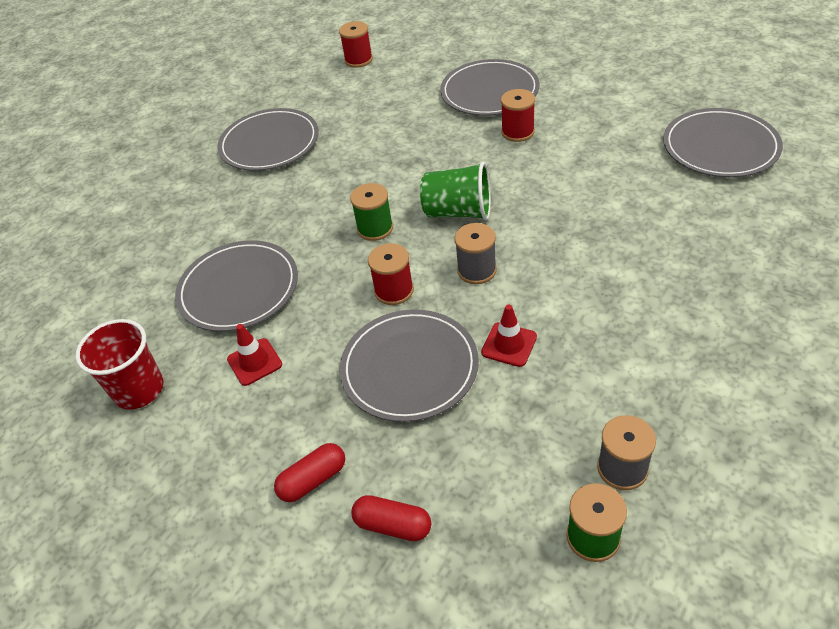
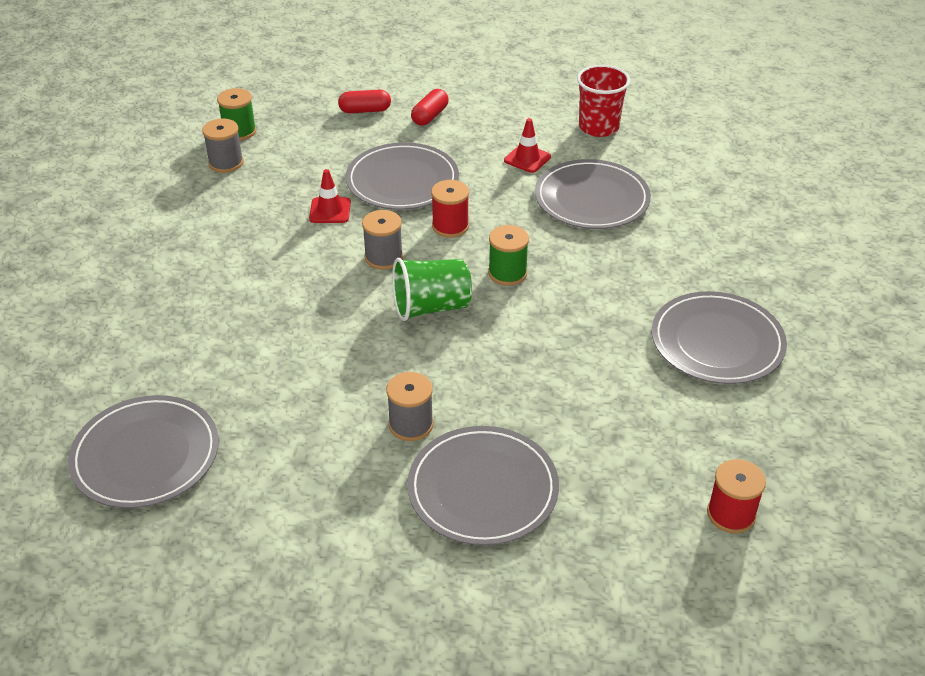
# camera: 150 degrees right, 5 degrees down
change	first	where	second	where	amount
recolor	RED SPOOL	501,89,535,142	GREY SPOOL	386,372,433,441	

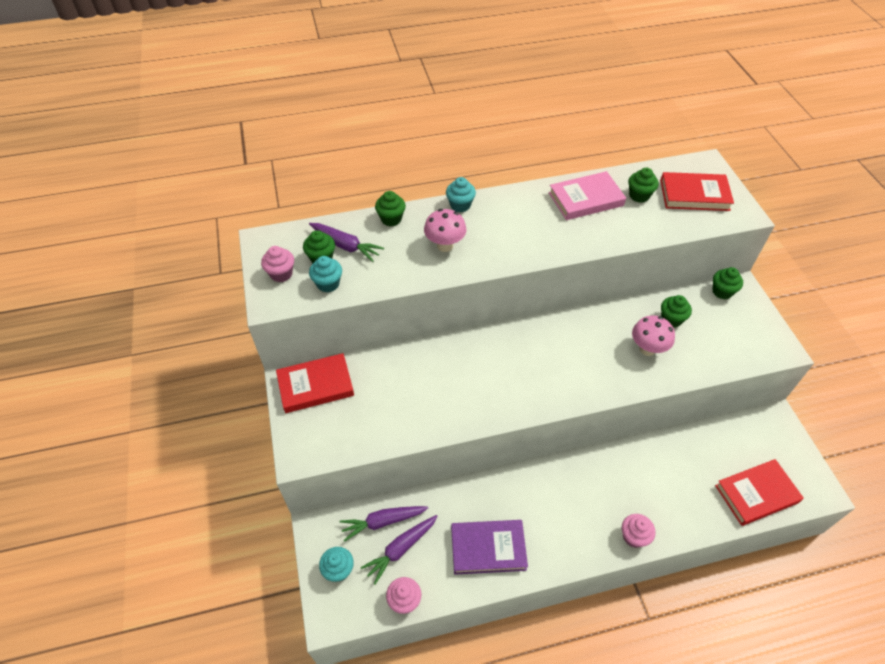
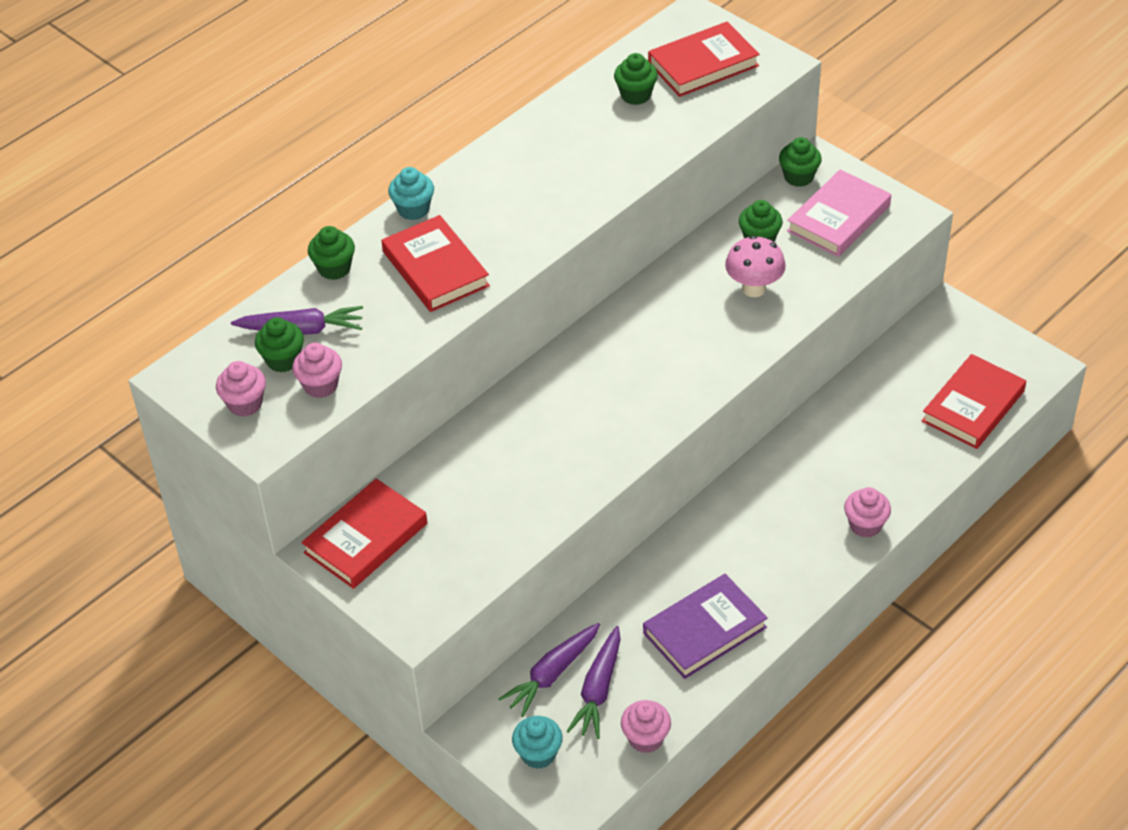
# camera: 30 degrees left, 5 degrees down
change	first	where	second	where	amount
recolor	TURQUOISE CUPCAKE	309,256,342,292	PINK CUPCAKE	292,343,342,398	
replace	PINK MUSHROOM	424,209,466,252	RED BOOK	381,215,490,312	
move	PINK BOOK	549,171,626,220		787,169,891,257	

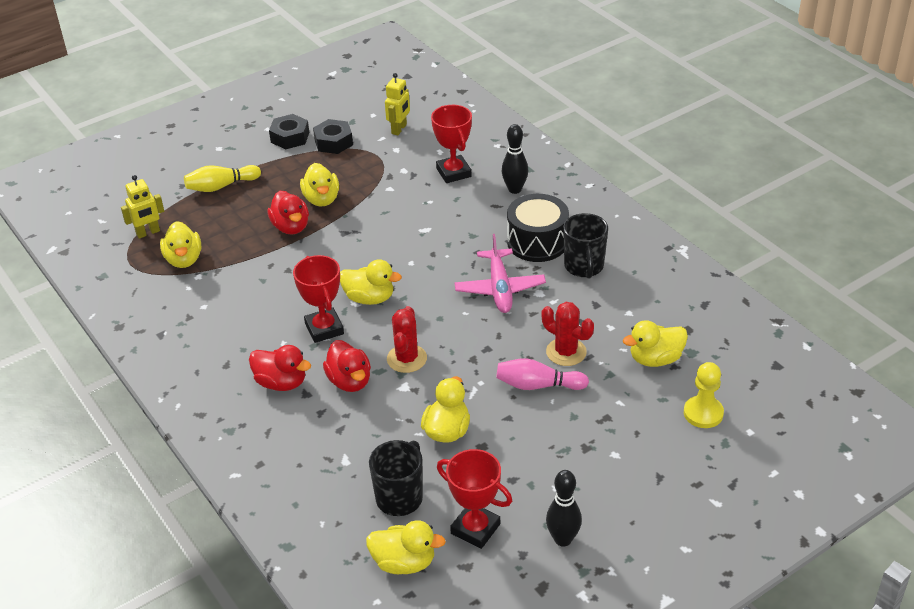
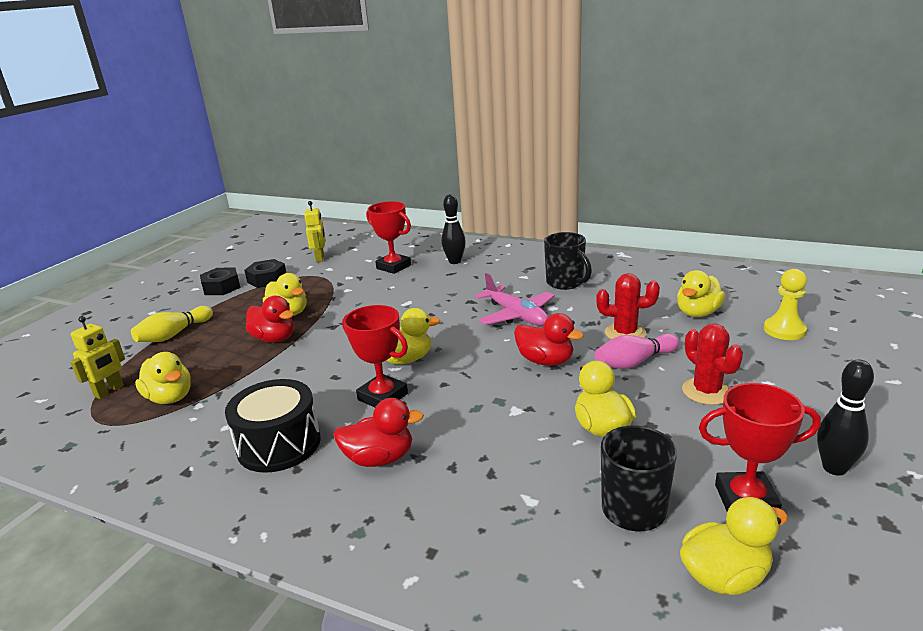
# camera: 30 degrees left, 15 degrees down
change	first	where	second	where	amount
move	BLACK DRUM	507,194,569,262		225,379,321,473	
move	RED DUCK	323,340,371,392		514,313,584,366	
move	RED CACTUS	387,306,427,373		682,323,743,405	

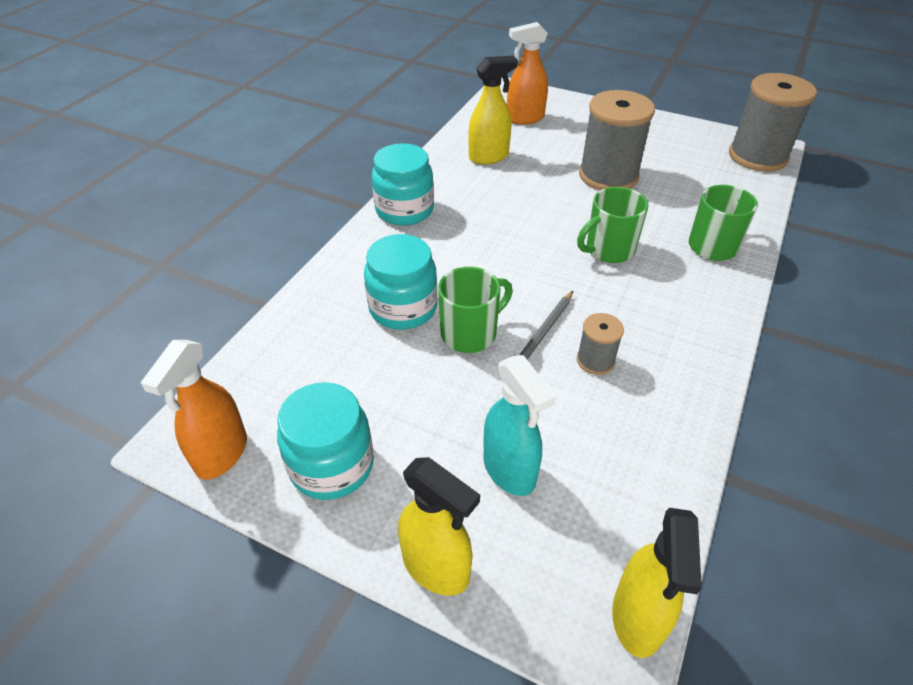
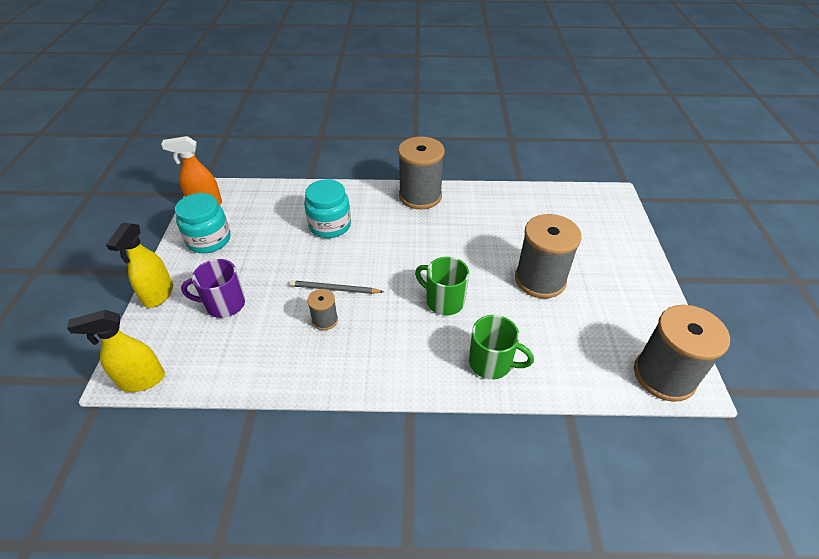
# camera: 65 degrees right, 0 degrees up
change	first	where	second	where	amount
replace	TURQUOISE SPRAY BOTTLE	484,355,556,496	PURPLE MUG	181,259,245,318	
replace	TURQUOISE JAR	372,143,434,226	GREY SPOOL	398,137,445,209	
delete	GREEN MUG	438,267,513,353			
delete	YELLOW SPRAY BOTTLE	468,56,518,164			
delete	ORANGE SPRAY BOTTLE	507,22,548,124			

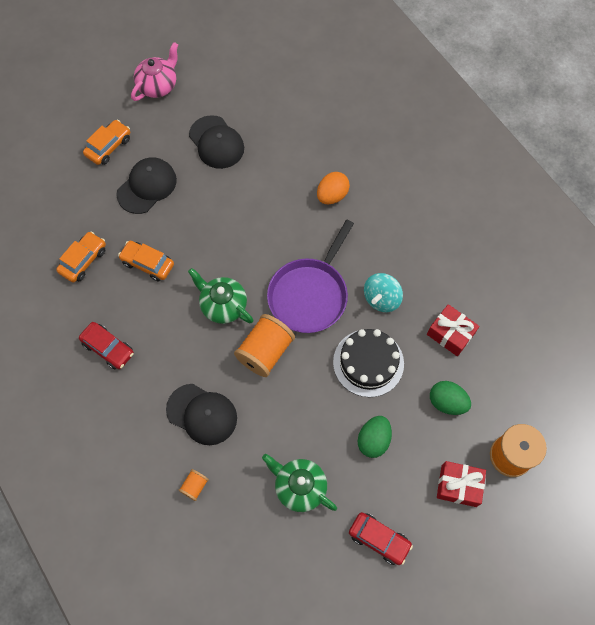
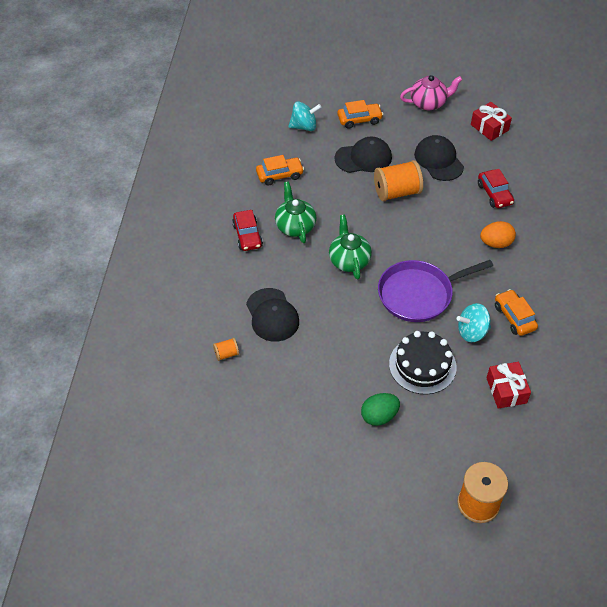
# camera: 40 degrees right, 15 degrees down
change	first	where	second	where	amount
move	GREEN TEAPOT	262,454,337,512		275,181,316,243	
insert			TURQUOISE SPINNING TOP	288,101,321,131	
move	ORANGE SPOOL	234,314,295,377		374,160,423,201	
rotate	BLACK CAP	189,115,244,169		414,135,464,181	150 degrees clockwise
move	RED GIFT	437,461,486,507		471,102,512,141	
move	RED CAR	349,512,413,565		478,169,514,208	
move	ORANGE CAR	118,241,174,282		495,289,538,336	
delete	GREEN EGG	430,381,471,415			

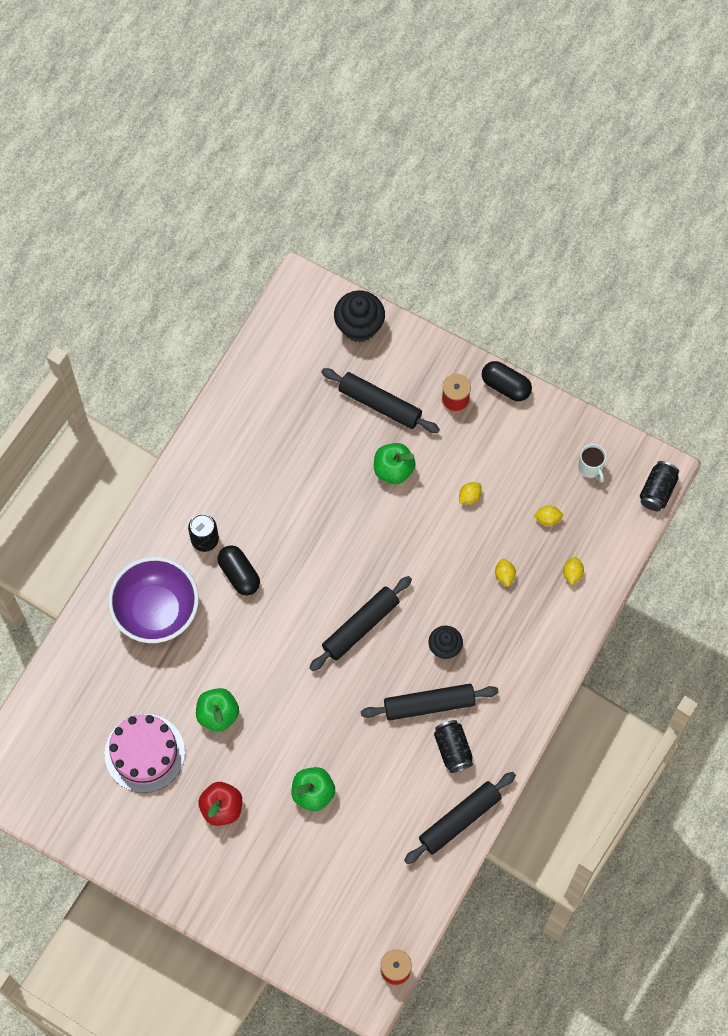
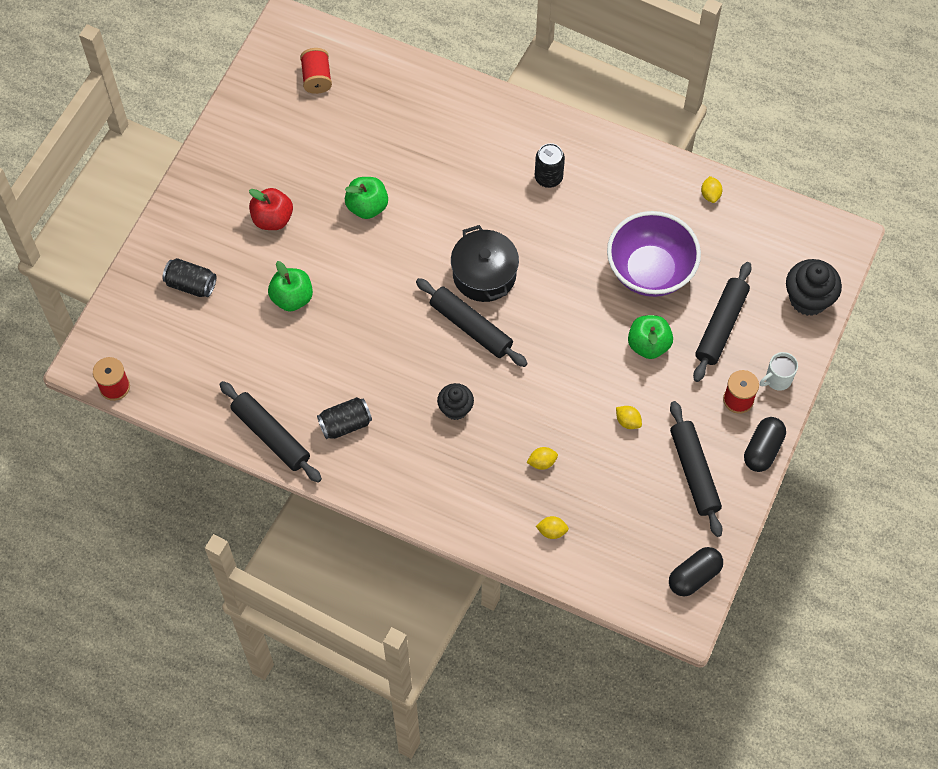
# camera: 85 degrees right, 5 degrees down
change	first	where	second	where	amount
move	BLACK CAN	640,461,679,511		162,258,216,297	
insert			RED SPOOL	300,48,332,94	
insert			BLACK POT	451,225,519,302	
move	PURPLE BOWL	108,557,199,643		607,211,701,297	
move	BLACK CAPSULE	217,545,260,596		669,547,723,597	
move	BLACK ROLLING PIN	361,684,499,721		670,401,722,537	
move	YELLOW LEMON	534,505,563,526		701,176,722,203	
move	WHITE MUG	578,444,606,482		760,352,798,391	
delete	PINK CAKE	104,714,185,793			

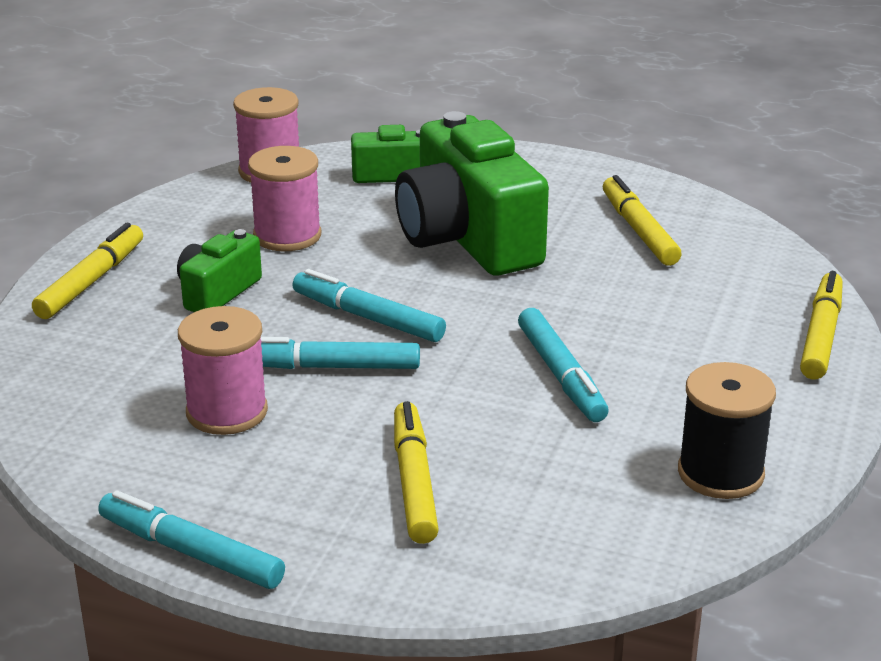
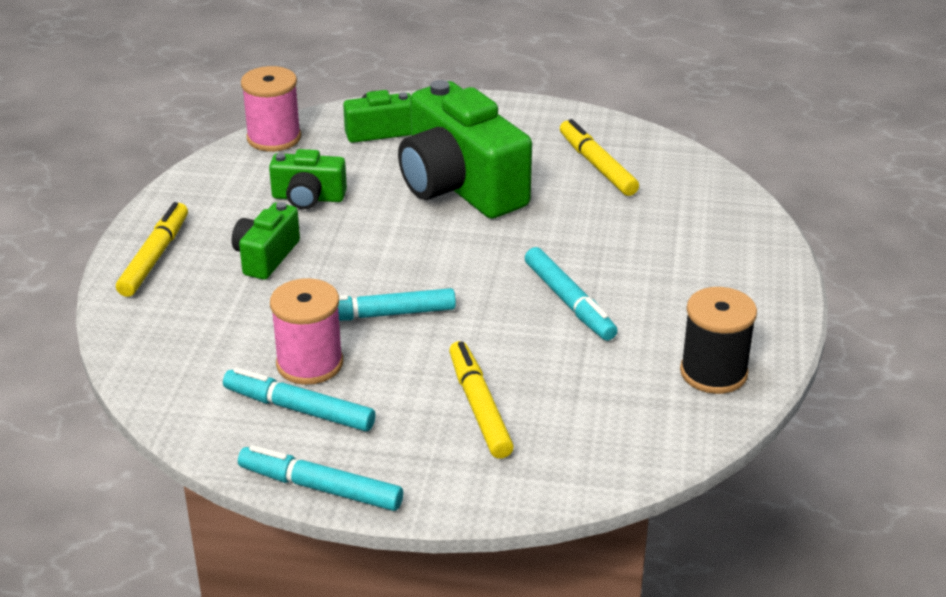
# camera: 10 degrees left, 5 degrees up
change	first	where	second	where	amount
move	TURQUOISE MARKER	292,269,446,342		223,367,376,431	
replace	PINK SPOOL	248,146,321,251	GREEN CAMERA	269,149,347,209	
delete	YELLOW MARKER	800,271,843,379			

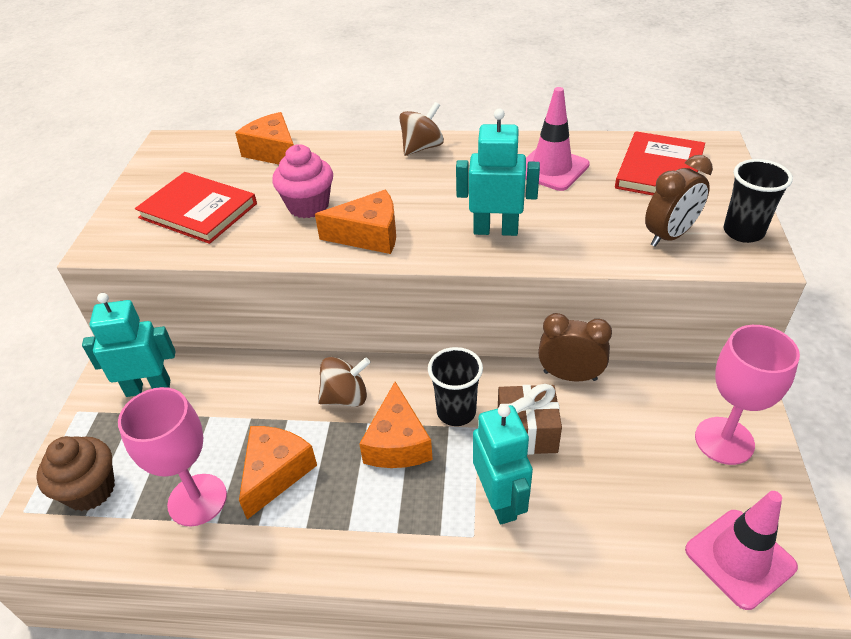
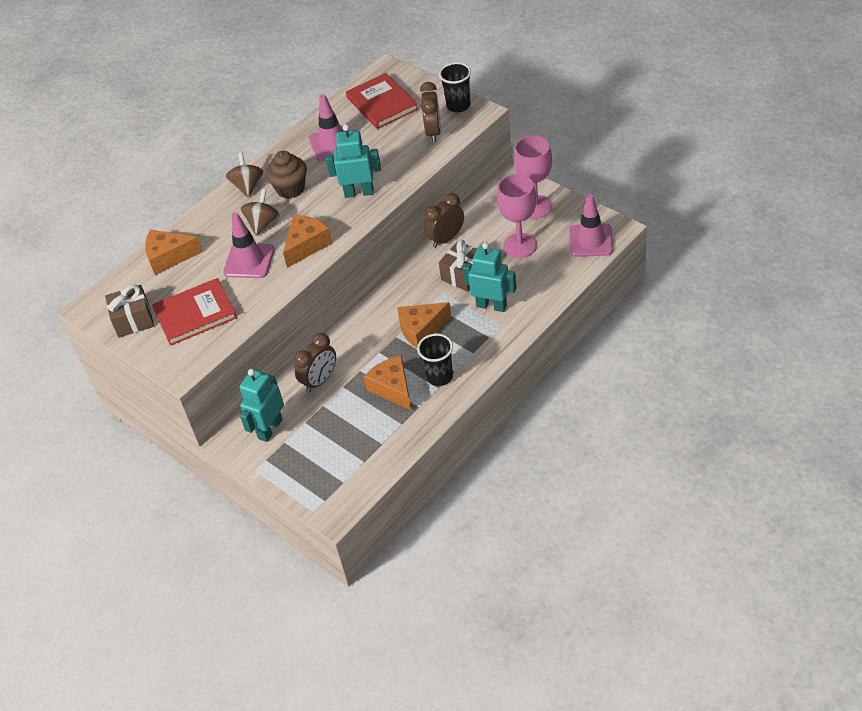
# camera: 50 degrees left, 5 degrees up
change	first	where	second	where	amount
insert			BROWN GIFT	105,285,154,338	
replace	PINK CUPCAKE	272,144,333,218	PINK TRAFFIC CONE	223,212,275,278	
move	BROWN SPINNING TOP	318,357,371,407		241,189,280,236	
move	BROWN CUPCAKE	36,436,115,511		266,151,307,199	
insert			BROWN CLOCK	294,333,336,392	
rotate	TURQUOISE ROBOT	456,108,540,236		326,124,381,198	45 degrees clockwise
rotate	ORANGE CHEESE	359,382,433,468		397,302,451,348	120 degrees clockwise
move	BLACK CUP	428,347,483,426		417,334,453,386	
move	PINK GOBLET	118,387,227,526		497,174,537,258	

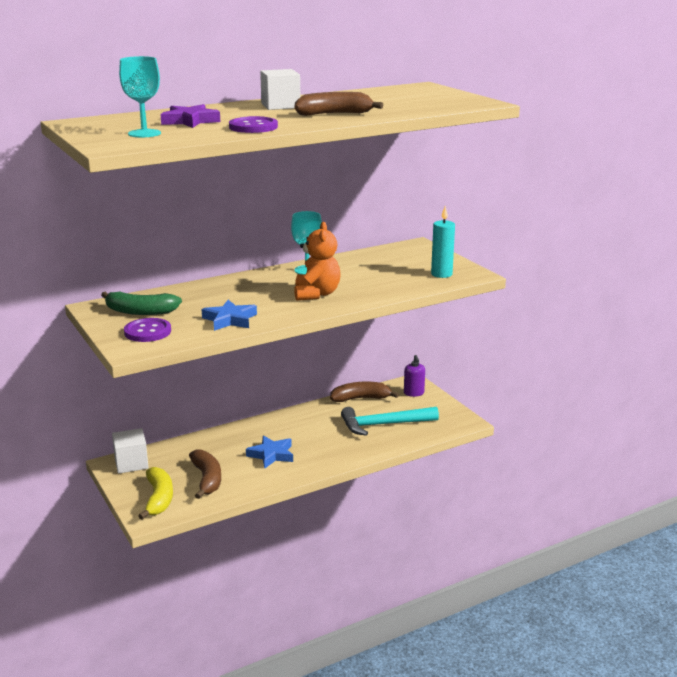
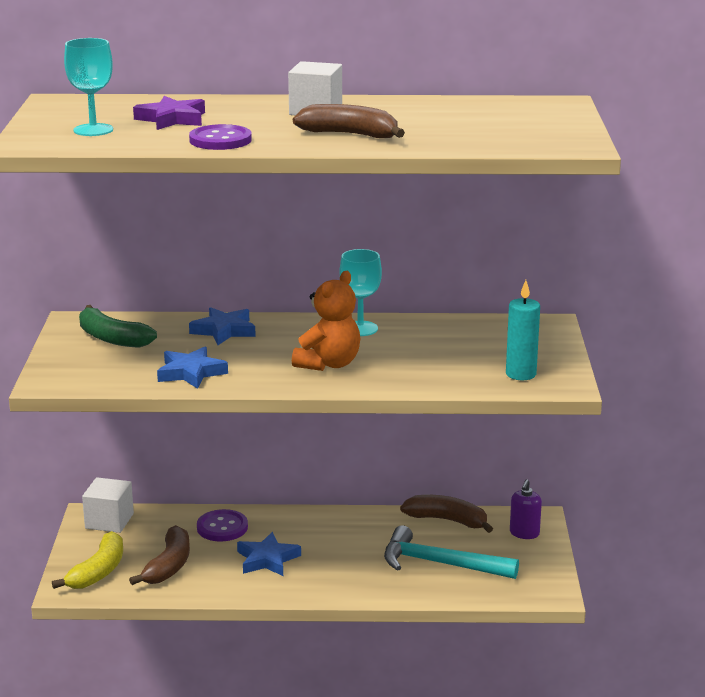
# camera: 30 degrees right, 0 degrees up
change	first	where	second	where	amount
insert			BLUE STAR	189,307,256,345	
move	PURPLE BUTTON	124,318,171,342		197,509,248,541	

